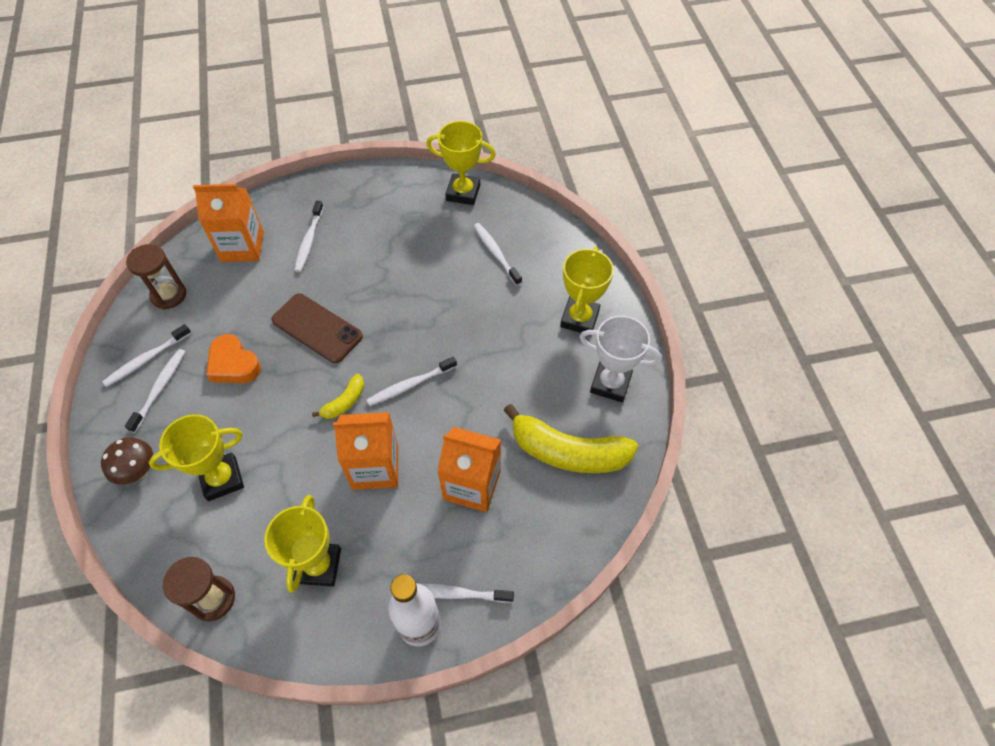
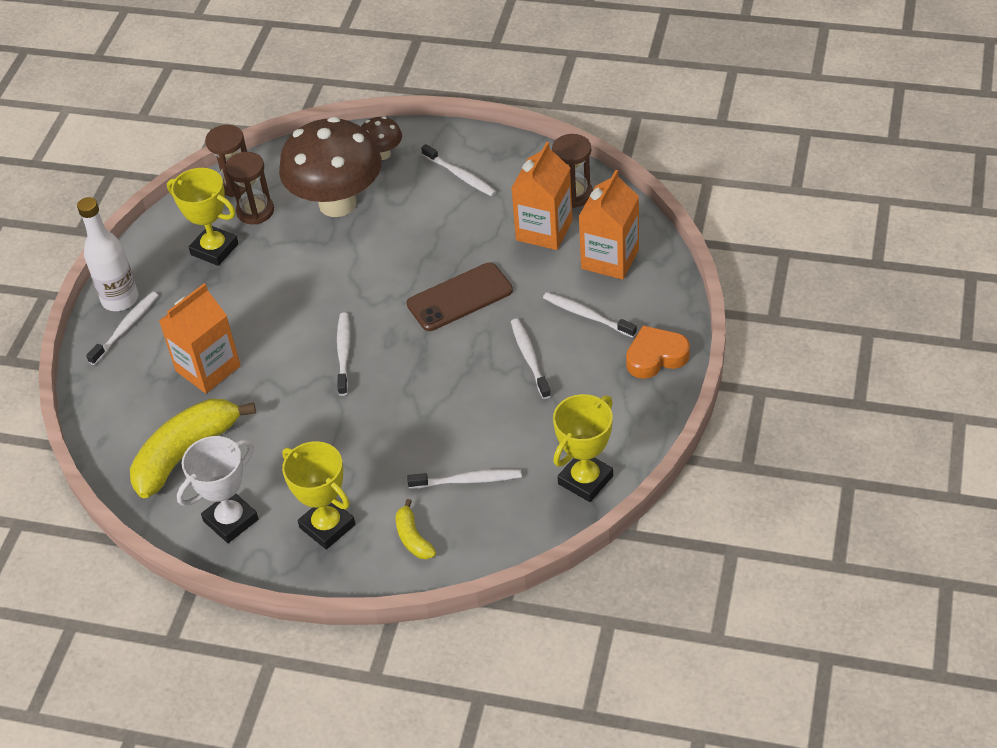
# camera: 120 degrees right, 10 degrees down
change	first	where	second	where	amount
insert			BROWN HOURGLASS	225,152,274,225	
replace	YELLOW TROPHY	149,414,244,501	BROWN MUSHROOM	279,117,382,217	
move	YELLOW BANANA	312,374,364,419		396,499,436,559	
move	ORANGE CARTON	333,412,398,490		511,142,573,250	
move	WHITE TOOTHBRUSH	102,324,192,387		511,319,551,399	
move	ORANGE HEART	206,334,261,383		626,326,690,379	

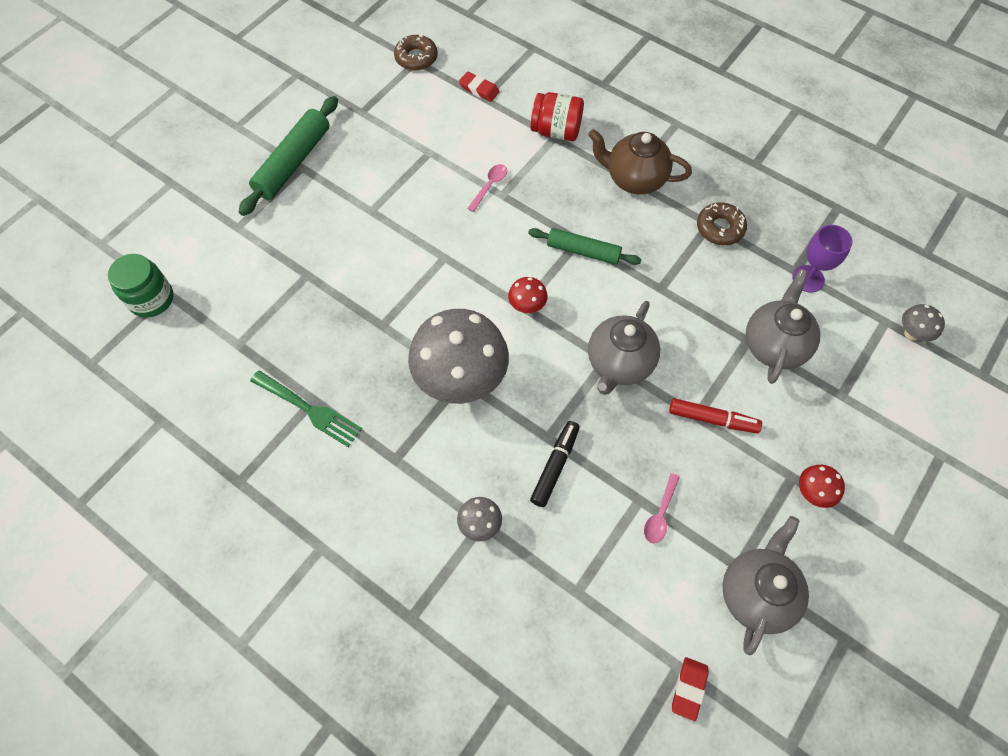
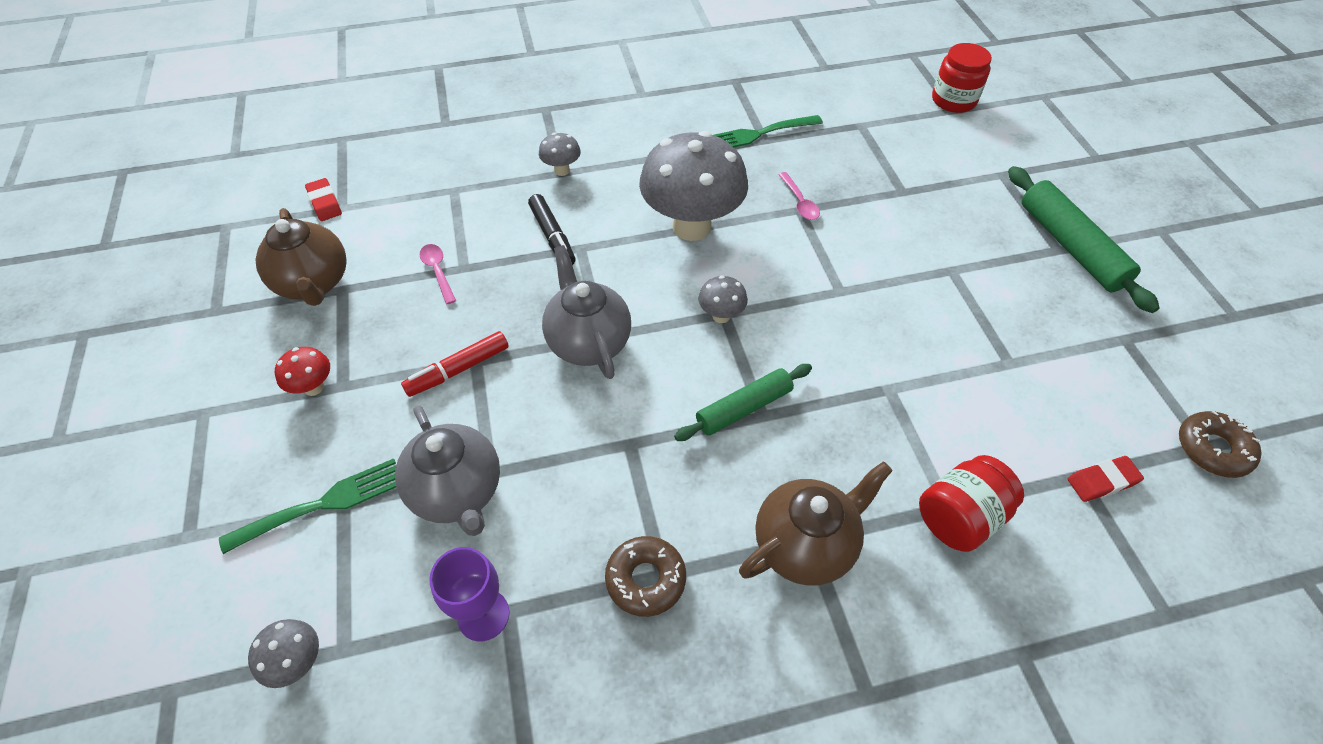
# camera: 130 degrees right, 10 degrees down
change	first	where	second	where	amount
insert			GREEN FORK	219,458,396,554	
recolor	GREY TEAPOT	723,516,809,656	BROWN TEAPOT	255,208,347,306	
recolor	RED MUSHROOM	508,277,548,313	GREY MUSHROOM	698,275,748,323	
move	PINK SPOON	467,164,507,212		778,172,820,220	
recolor	GREEN JAR	108,254,174,318	RED JAR	932,43,992,113	

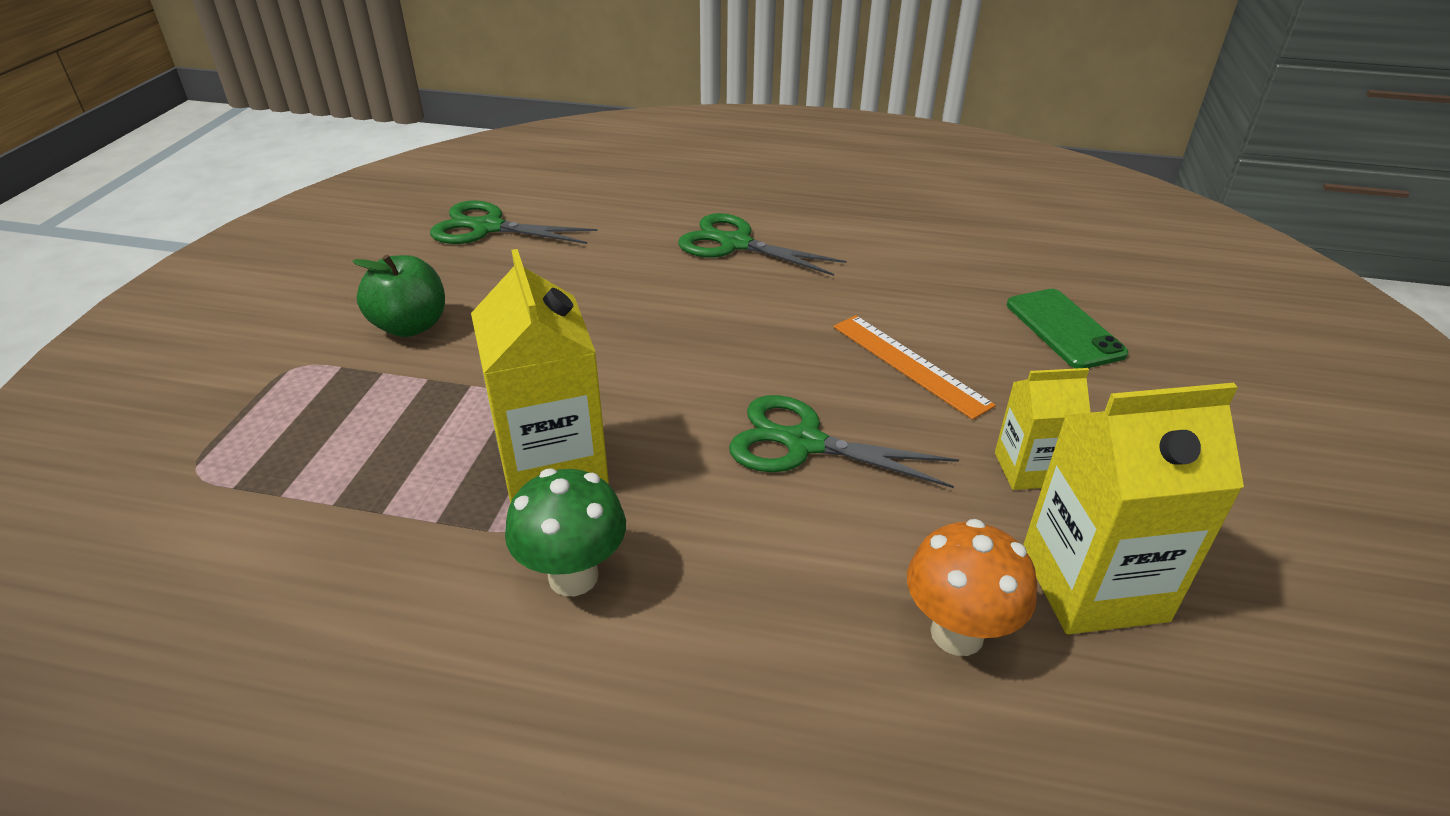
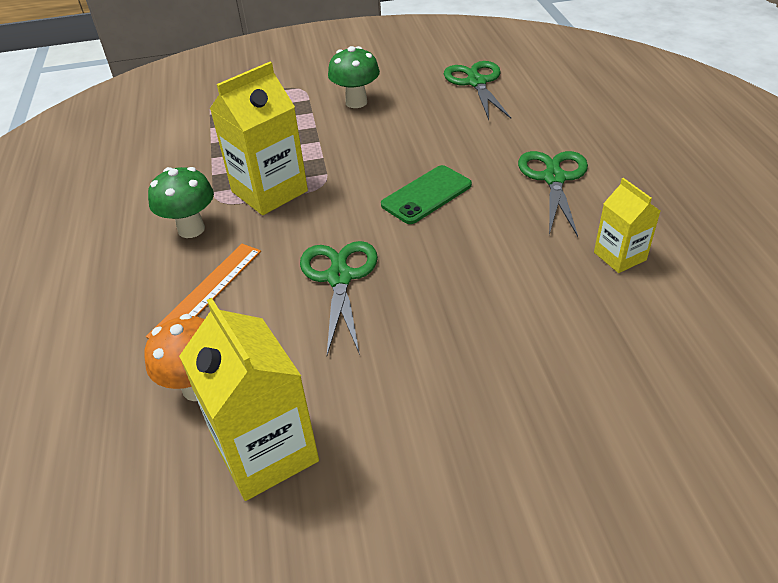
# camera: 70 degrees right, 5 degrees up
change	first	where	second	where	amount
move	ORANGE RULER	833,315,996,420		146,244,261,339	
replace	GREEN APPLE	352,254,445,337	GREEN MUSHROOM	328,46,380,108	
move	GREEN PHONE	1007,289,1129,368		381,165,472,224	
move	YELLOW CARTON	995,368,1091,490		594,178,660,273	

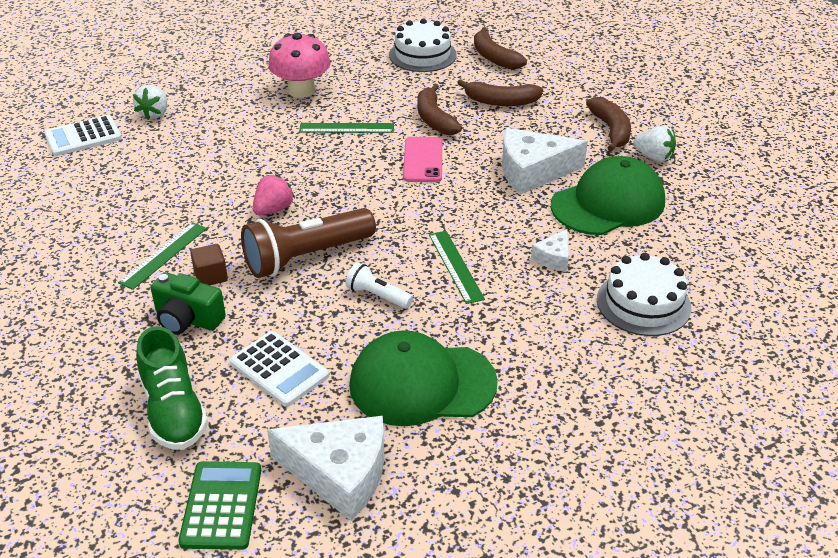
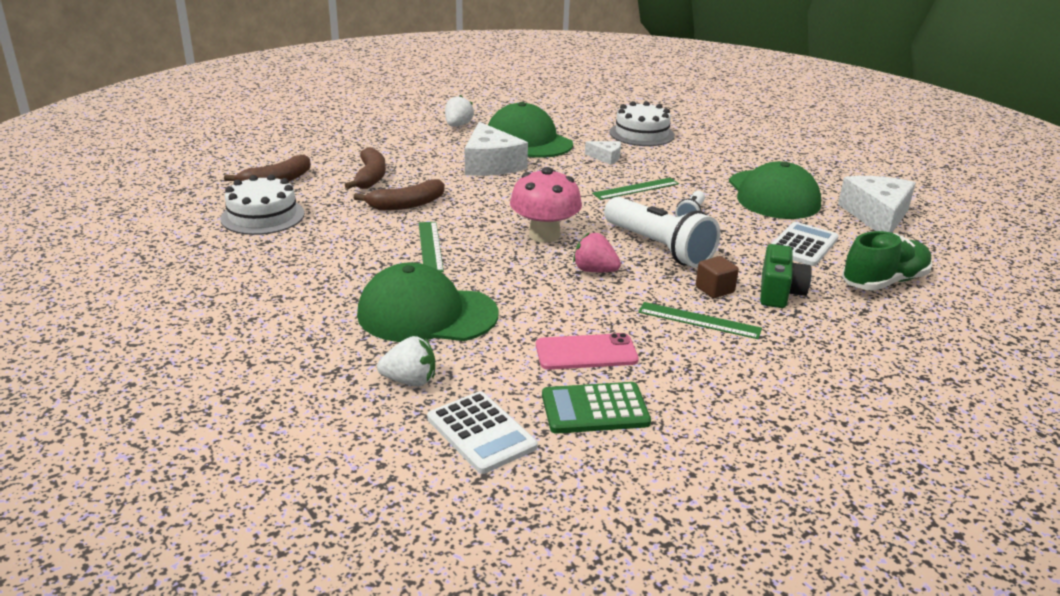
# camera: 100 degrees left, 10 degrees down
change	first	where	second	where	amount
insert			GREEN CAP	357,262,498,342	
move	PINK MUSHROOM	268,33,331,98		510,167,582,243	
move	PINK PHONE	403,137,442,182		536,333,639,370	
move	GREEN CALCULATOR	178,461,261,550		542,382,651,434	
recolor	BROWN FLASHLIGHT	241,208,376,278	WHITE FLASHLIGHT	604,197,720,268	
delete	BROWN BANANA	586,97,631,152			

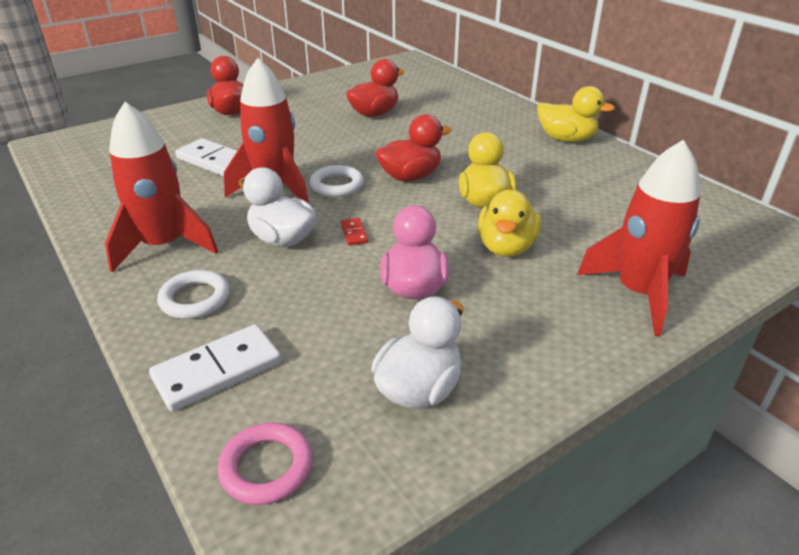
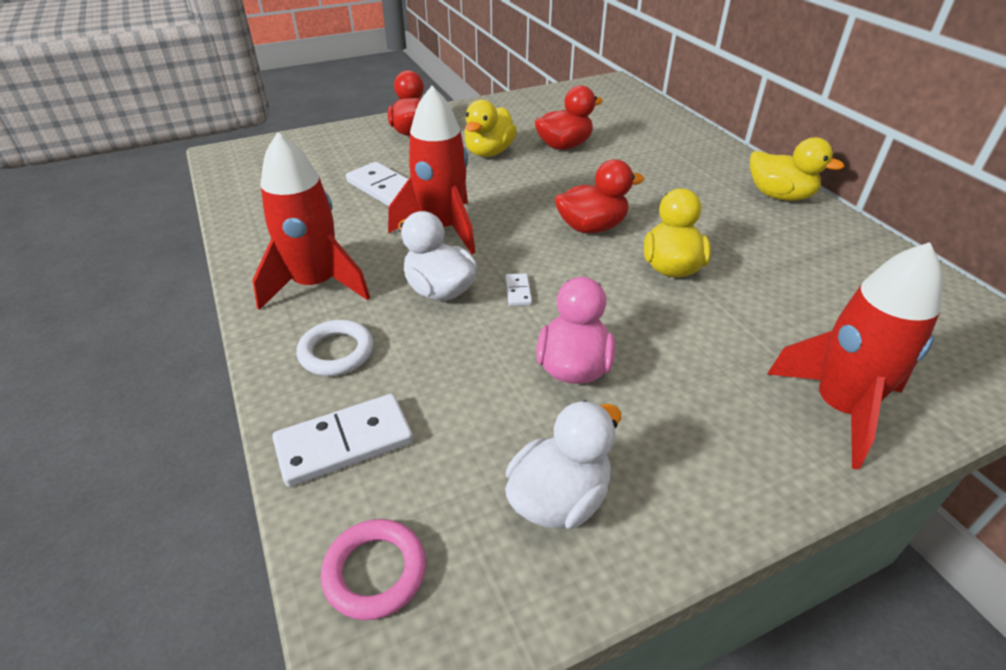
# camera: 10 degrees right, 5 degrees up
change	first	where	second	where	amount
move	YELLOW DUCK	478,189,541,257		464,100,517,157	
recolor	RED DOMINO	341,218,368,246	WHITE DOMINO	505,273,532,306	
delete	WHITE RING	310,165,364,197			

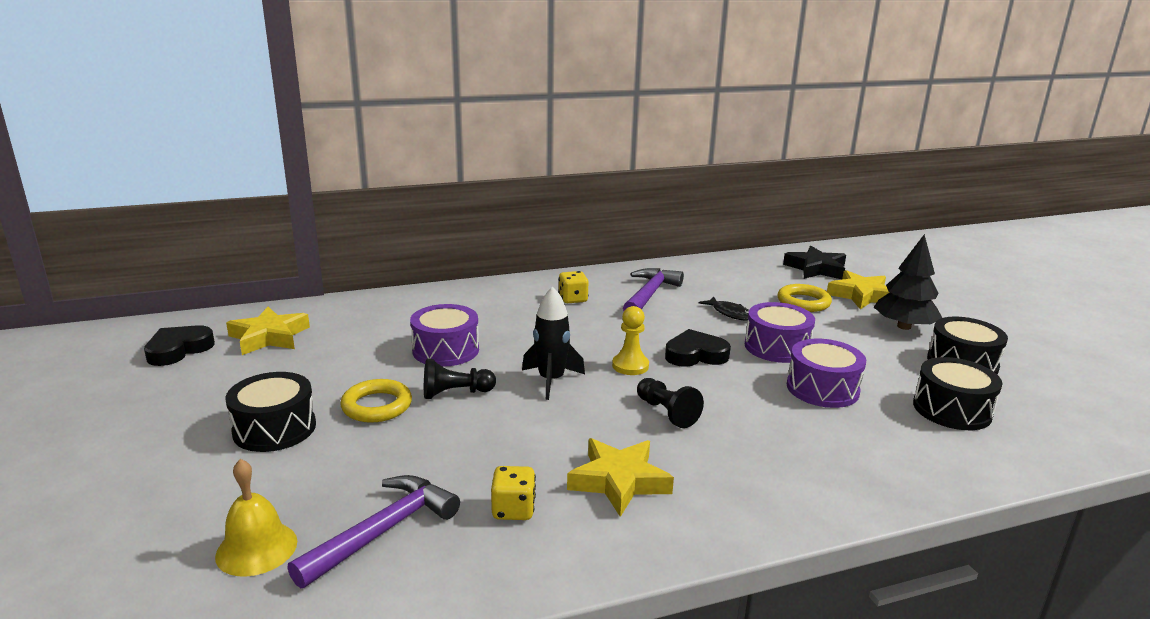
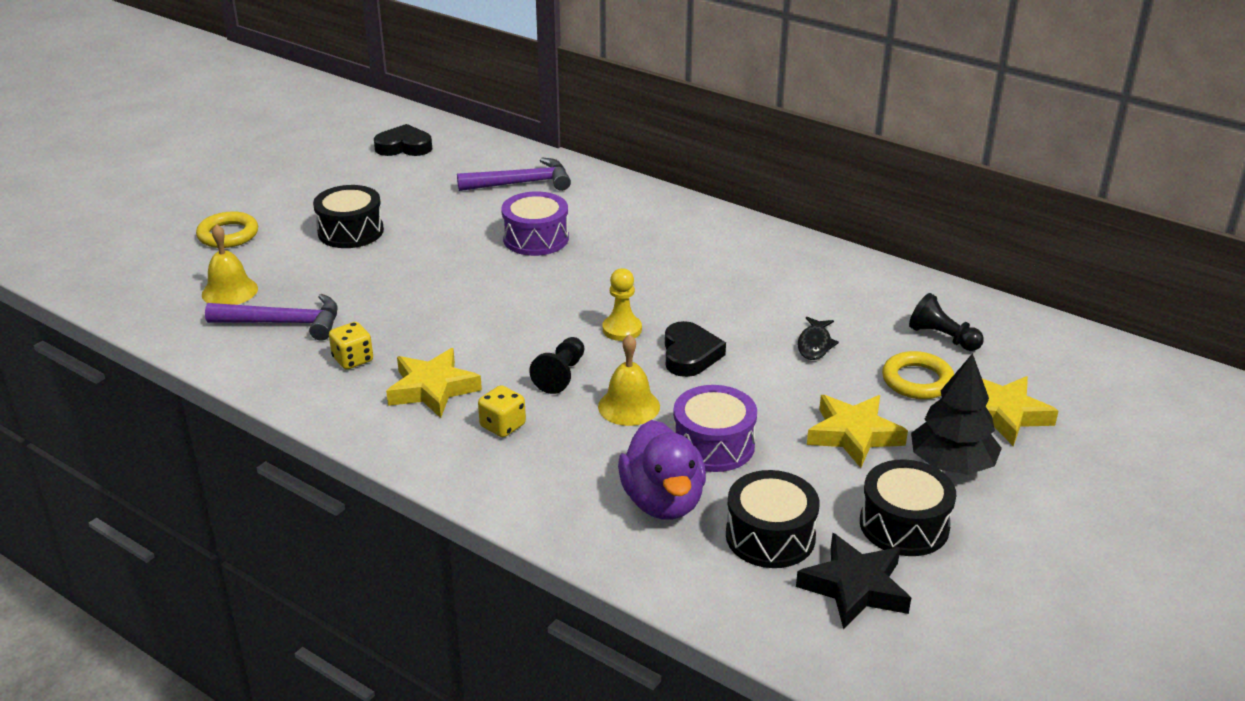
# camera: 55 degrees right, 10 degrees up
change	first	where	second	where	amount
move	YELLOW RING	340,379,412,423		196,211,258,248	
move	PURPLE HAMMER	623,268,684,311		457,157,571,191	
move	YELLOW DICE	558,271,589,303		478,385,526,437	
insert			YELLOW BELL	598,334,660,426	
insert			PURPLE DUCK	618,420,706,520	
rotate	BLACK HEART	665,329,731,367		665,321,726,377	45 degrees clockwise
move	BLACK STAR	783,246,846,279		796,533,911,629	
move	YELLOW STAR	226,307,310,355		807,395,908,468	
move	BLACK PAWN	424,359,496,399		909,293,984,351	
delete	BLACK ROCKET	522,286,585,400			
delete	PURPLE DRUM	745,302,815,363			

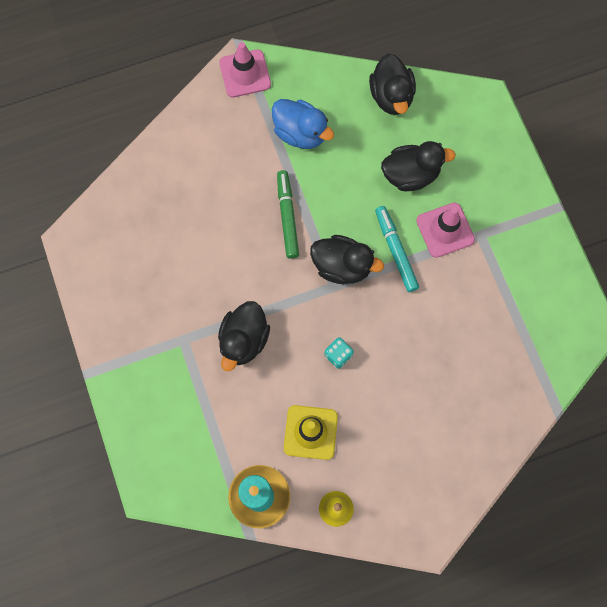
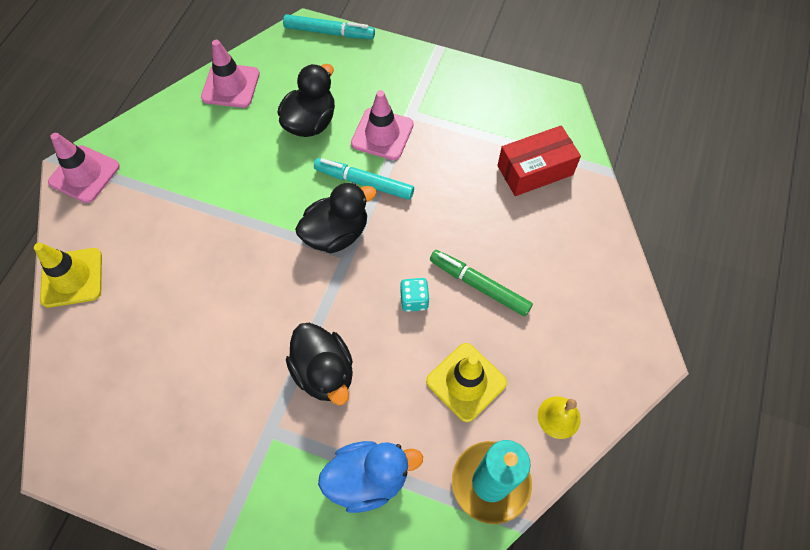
# camera: 50 degrees left, 10 degrees down
change	first	where	second	where	amount
insert			YELLOW TRAFFIC CONE	34,243,102,308	
replace	BLACK DUCK	369,53,416,115	PINK TRAFFIC CONE	201,40,260,108	
insert			TURQUOISE MARKER	283,14,375,39	
move	BLUE DUCK	272,99,334,149		318,441,423,513	
move	GREEN MARKER	277,170,299,259		430,250,533,316	
insert			RED BOX	497,125,581,196	

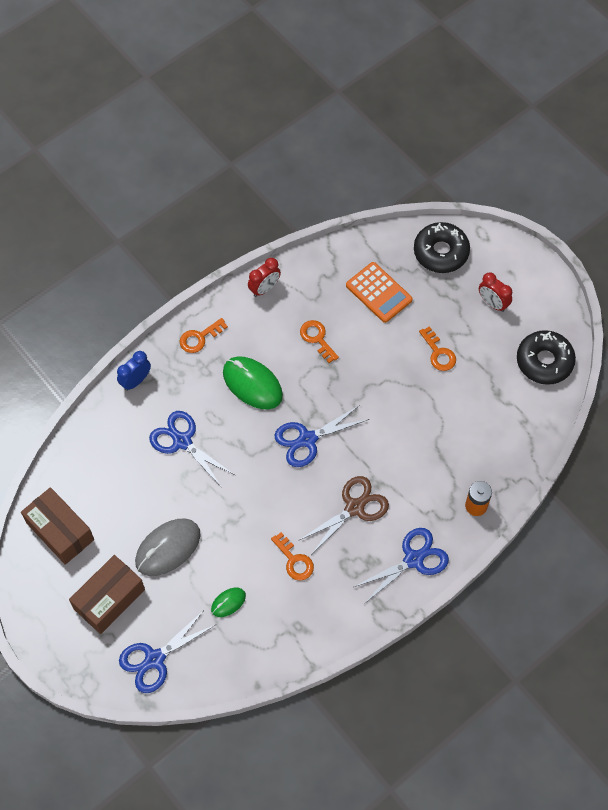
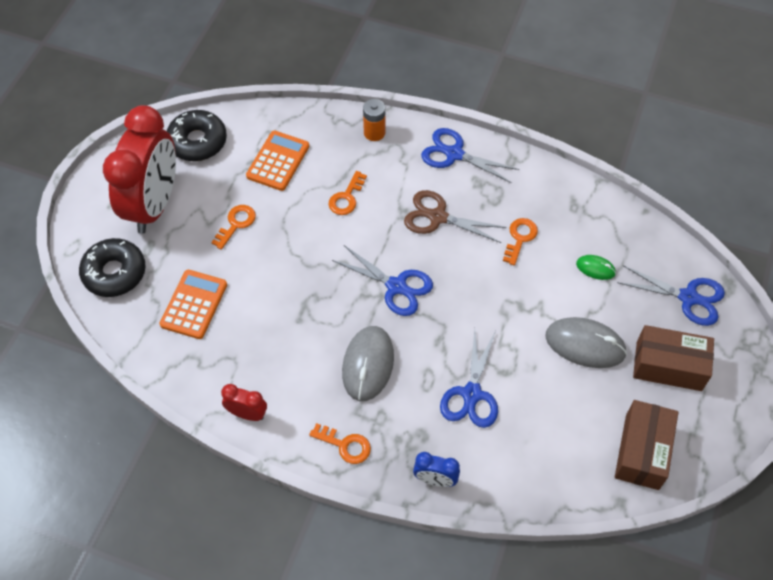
# camera: 120 degrees left, 5 degrees down
change	first	where	second	where	amount
resize	RED CLOCK	479,272,512,312		103,105,176,234	x2.40
insert			ORANGE CALCULATOR	246,131,309,191	
move	ORANGE KEY	300,320,339,363		329,171,367,215	
recolor	GREEN MOUSE	223,356,283,409	GREY MOUSE	342,326,394,401	

